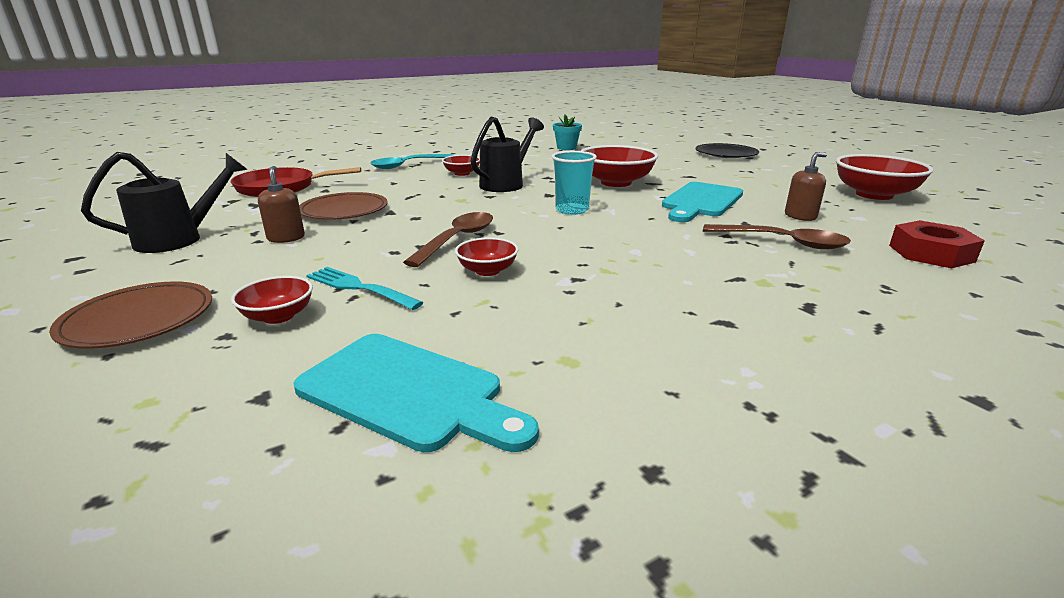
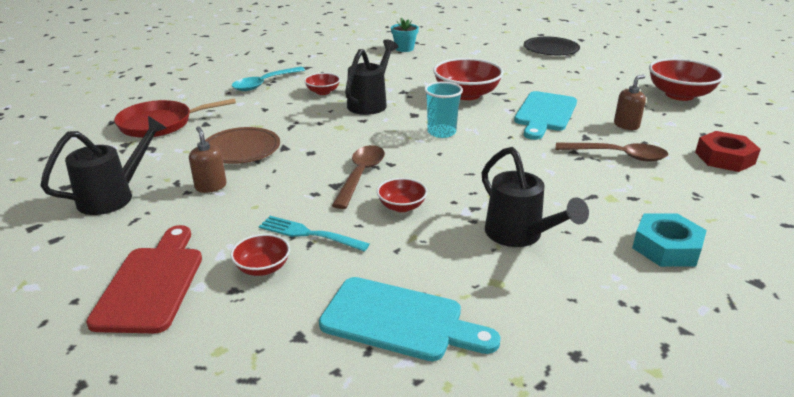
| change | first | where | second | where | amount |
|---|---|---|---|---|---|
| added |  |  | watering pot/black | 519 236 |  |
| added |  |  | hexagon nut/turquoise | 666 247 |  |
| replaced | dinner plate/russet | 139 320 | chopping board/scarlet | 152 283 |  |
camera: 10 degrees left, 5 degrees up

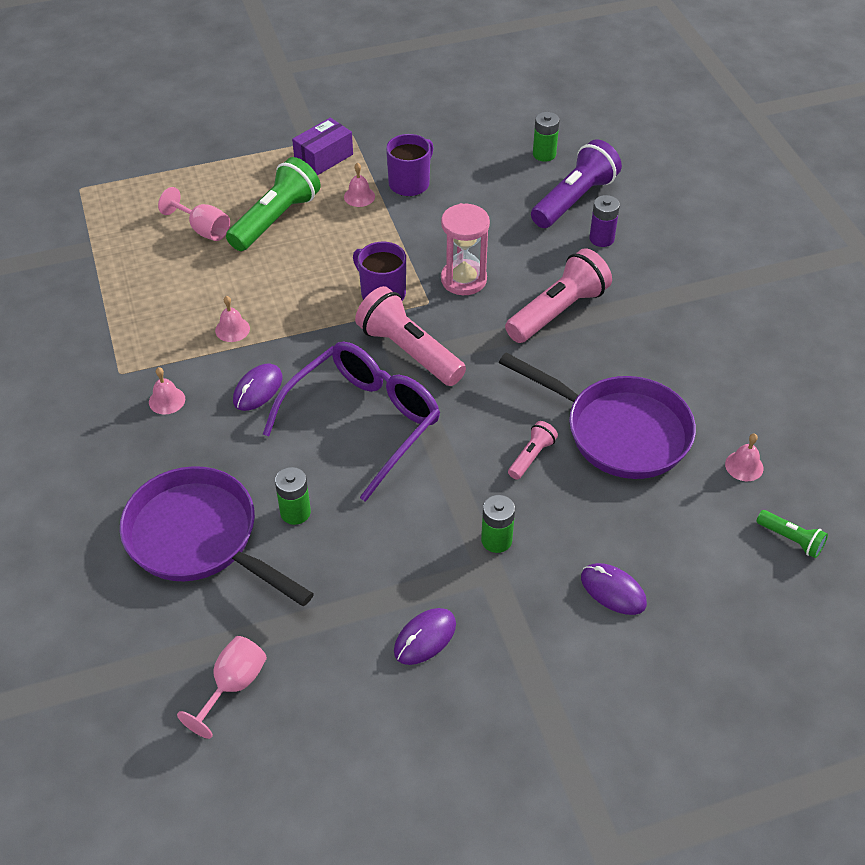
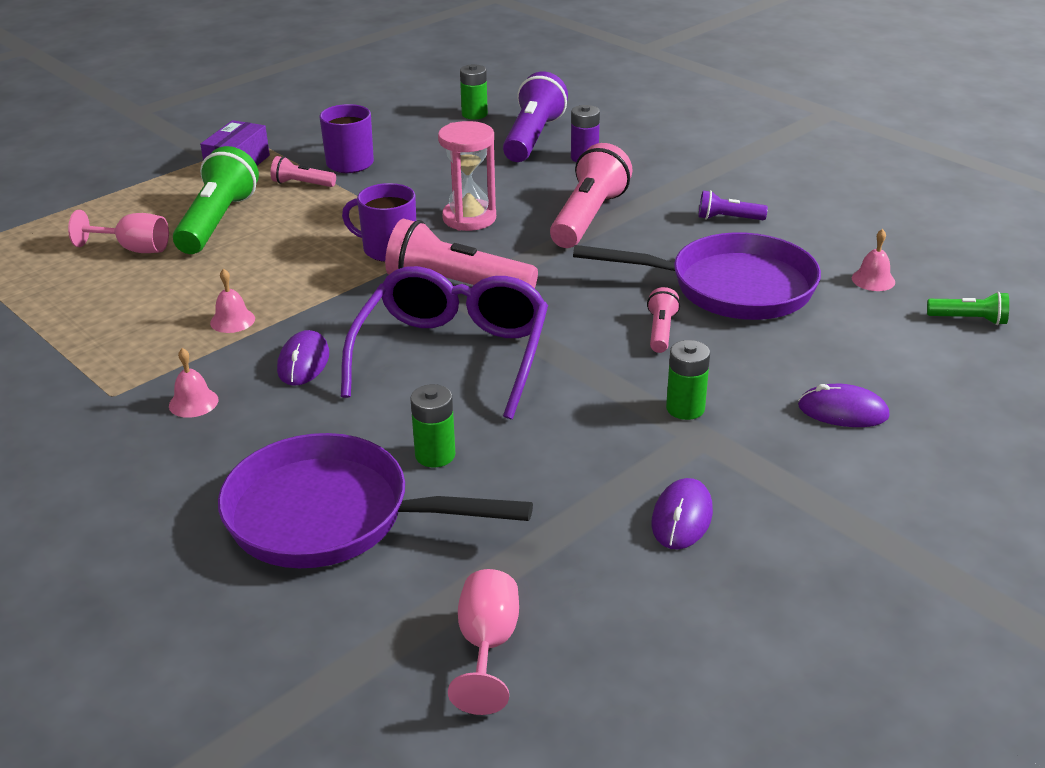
| change | first | where | second | where | amount |
|---|---|---|---|---|---|
| added |  |  | pocket torch/violet | 728 218 |  |
| replaced | hand bell/rose-pink | 359 196 | pocket torch/rose-pink | 302 184 |  |
camera: 25 degrees left, 15 degrees down

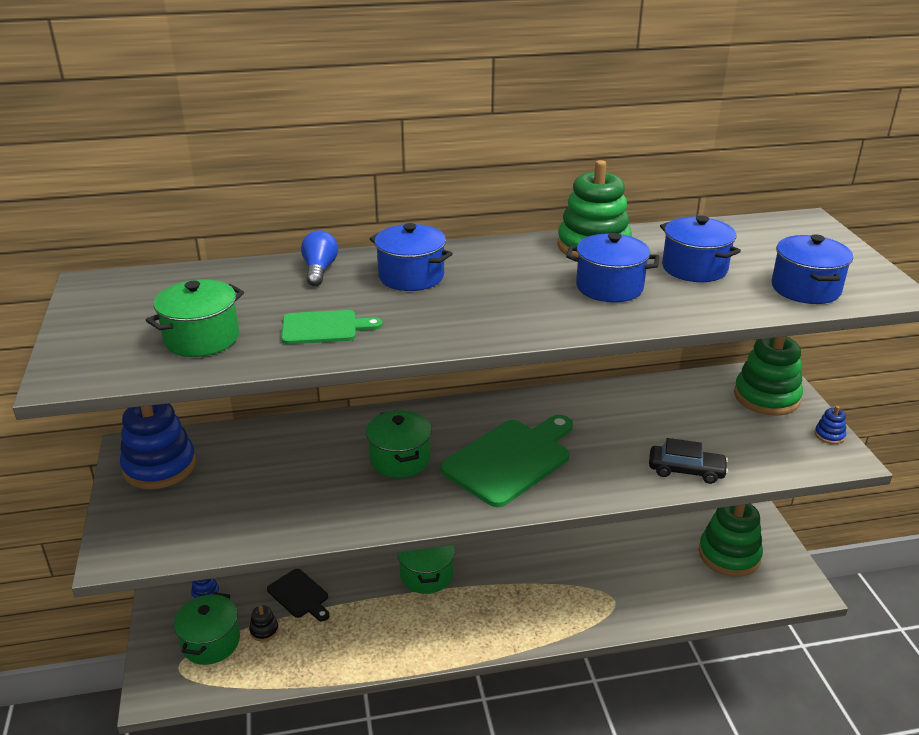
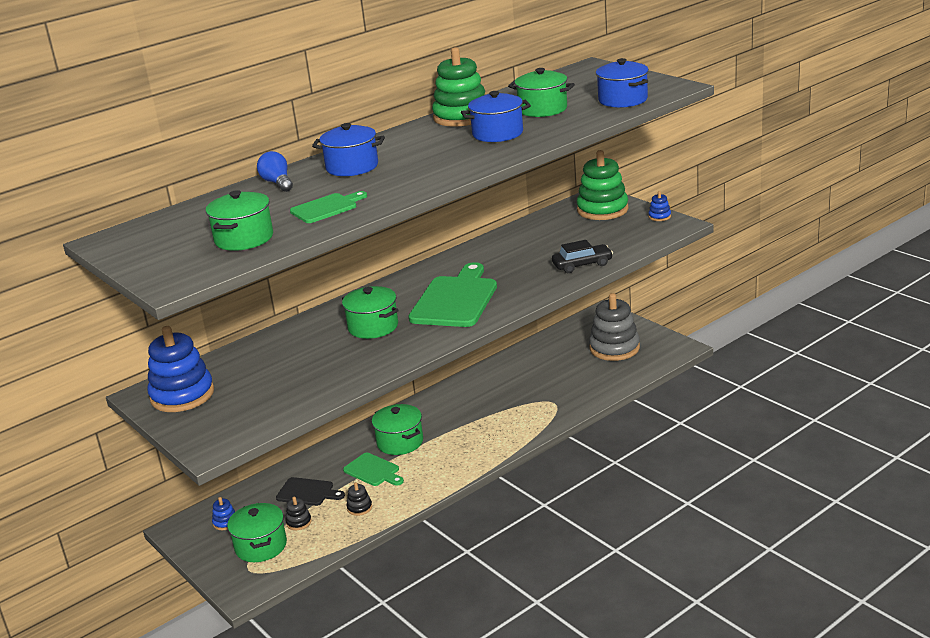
| change | first | where | second | where | amount |
|---|---|---|---|---|---|
| added |  |  | chopping board/green | 373 471 |  |
| added |  |  | stacking toy/black | 359 508 |  |
| recoloured | pot/royal blue | 694 268 | pot/green | 542 109 |  |
| recoloured | stacking toy/green | 729 555 | stacking toy/gray | 614 348 |  |
camera: 25 degrees left, 5 degrees down

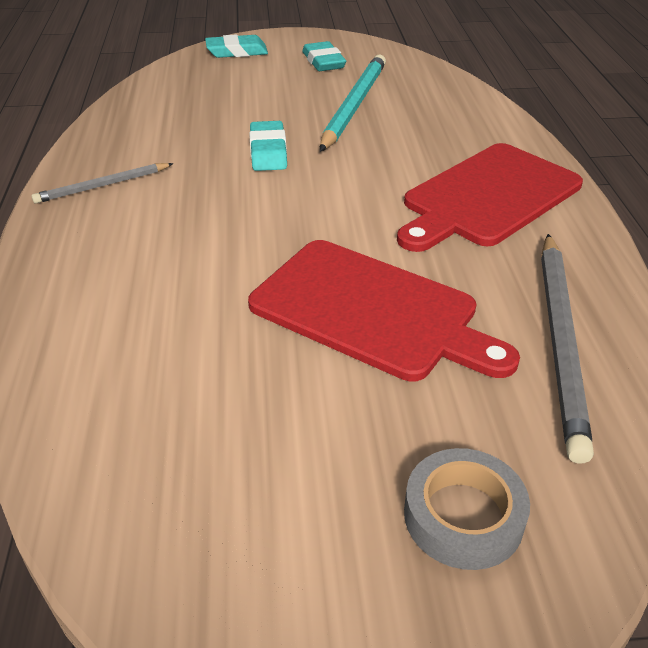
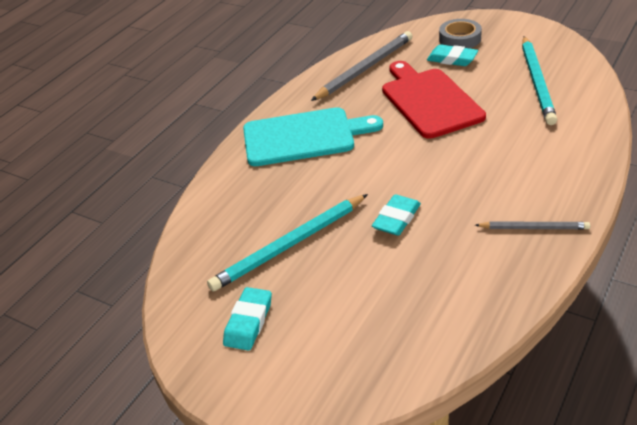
| change | first | where | second | where | amount |
|---|---|---|---|---|---|
| added |  |  | lead pencil/turquoise | 537 82 |  |
| moved | eraser/turquoise | 237 52 |  | 452 59 |  |
| recoloured | chopping board/scarlet | 488 197 | chopping board/turquoise | 303 137 |  |
camera: 140 degrees left, 0 degrees up

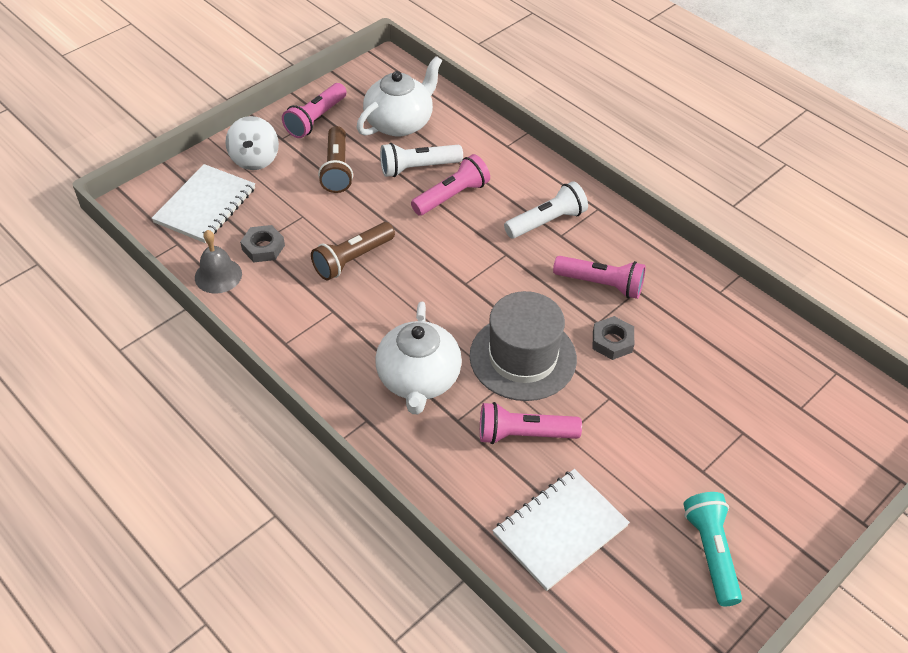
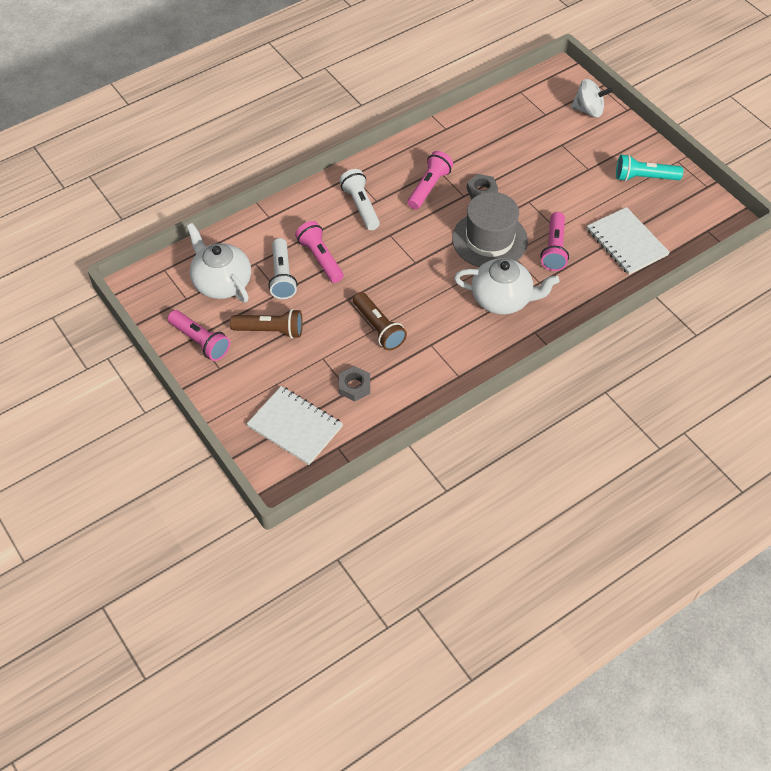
| change | first | where | second | where | amount |
|---|---|---|---|---|---|
| removed | hand bell/gray | 218 275 |  |  |  |
| moved | toy top/snow-white | 255 159 |  | 588 110 |  |
camera: 80 degrees left, 5 degrees up

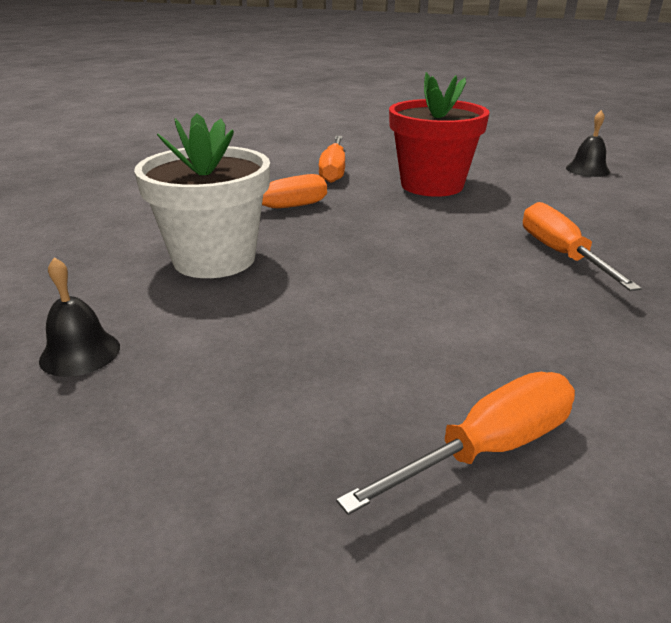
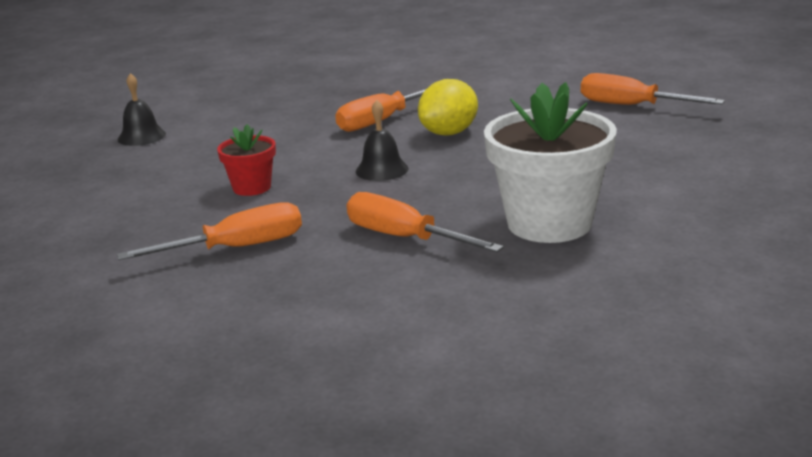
| change | first | where | second | where | amount |
|---|---|---|---|---|---|
| added |  |  | citrus fruit/golden | 449 133 |  |
| moved | hand bell/black | 80 353 |  | 382 170 |  |
| resized | potted plant/scarlet | 432 185 |  | 252 187 | x0.51 |
camera: 115 degrees left, 5 degrees down

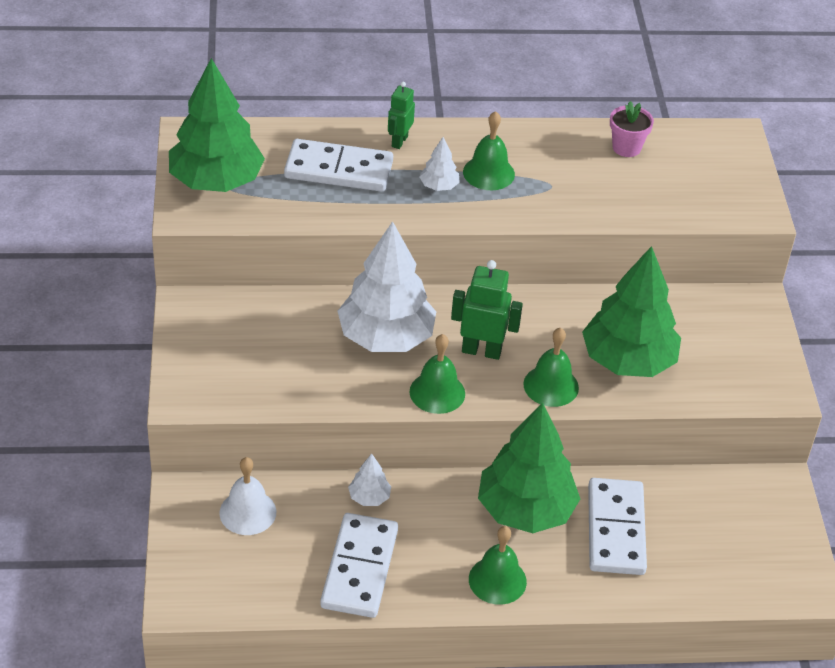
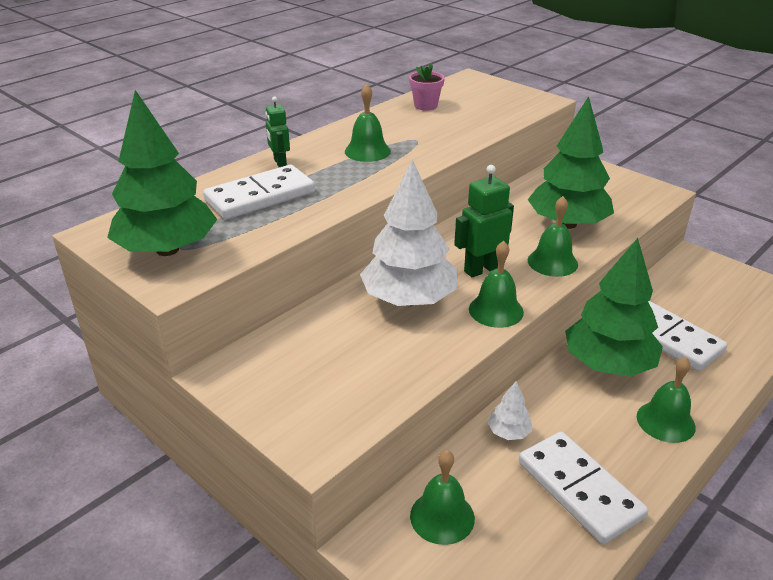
| change | first | where | second | where | amount |
|---|---|---|---|---|---|
| removed | fir tree/snow-white | 439 186 |  |  |  |
| recoloured | hand bell/snow-white | 247 512 | hand bell/green | 442 517 |  |
camera: 40 degrees left, 10 degrees down

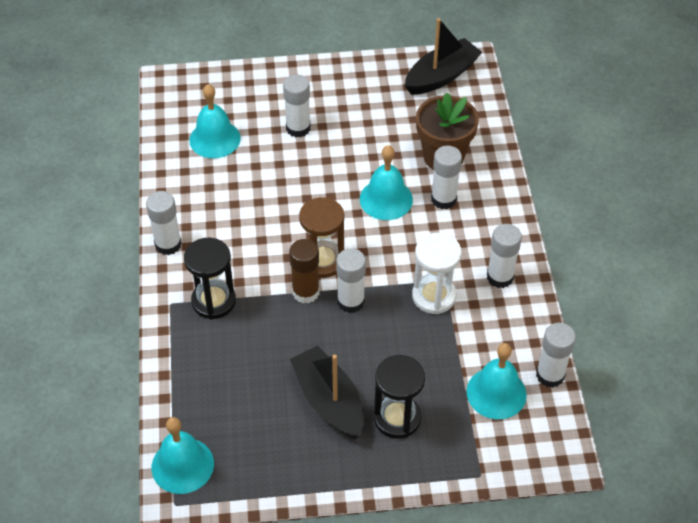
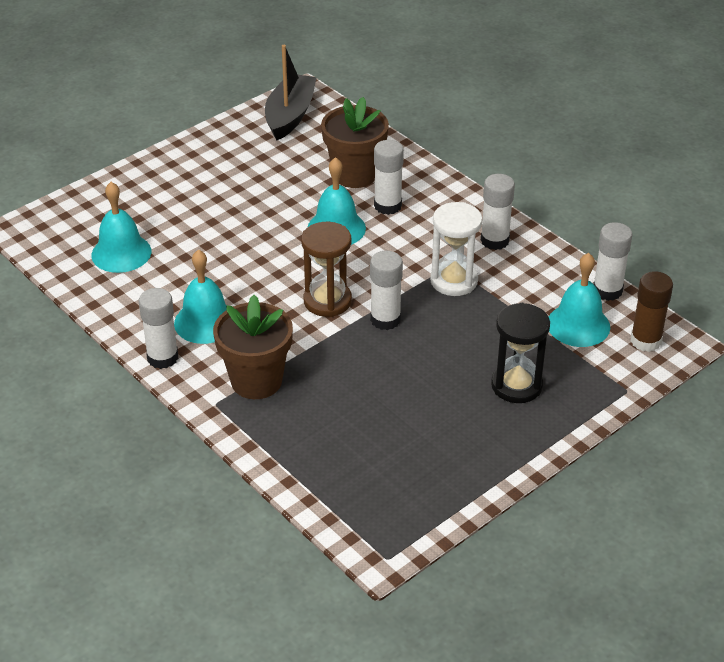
| change | first | where | second | where | amount |
|---|---|---|---|---|---|
| removed | glue stick/snow-white | 298 128 |  |  |  |
| removed | boat/black | 329 400 |  |  |  |
| moved | hand bell/turquoise | 182 465 |  | 205 322 |  |
| moved | glue stick/russet | 305 292 |  | 645 341 |  |
| replaced | sandglass/black | 213 301 | potted plant/russet | 256 381 |  |
camera: 35 degrees left, 10 degrees down

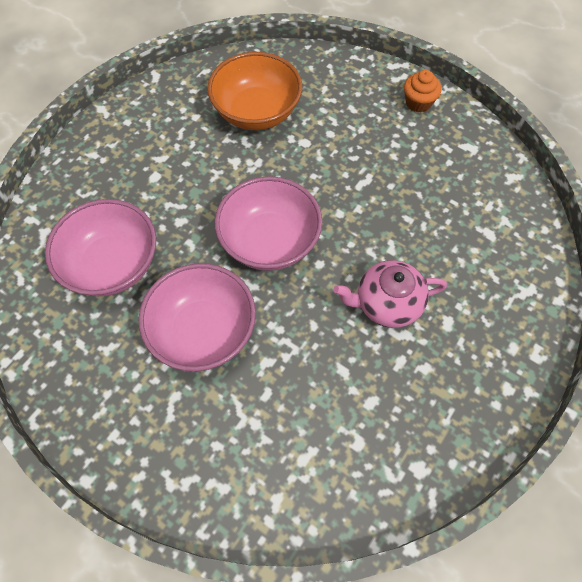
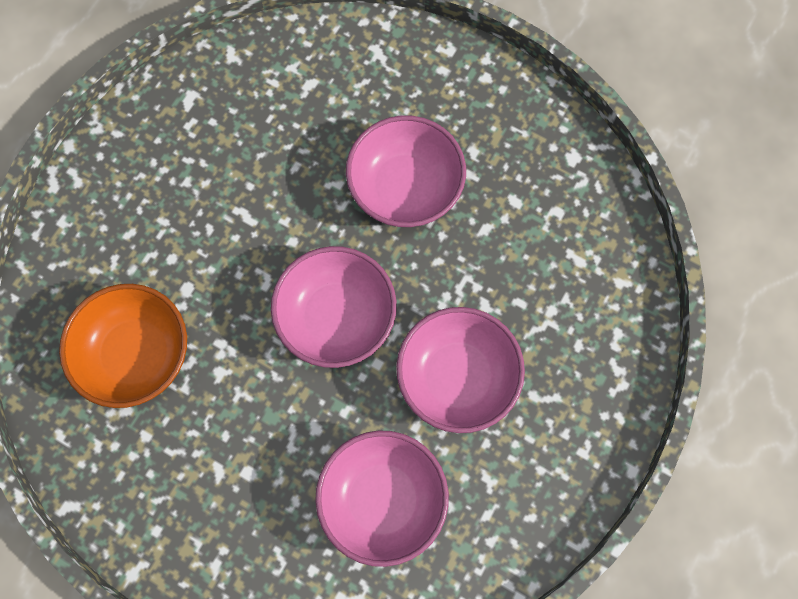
| change | first | where | second | where | amount |
|---|---|---|---|---|---|
| removed | cupcake/bright orange | 418 102 |  |  |  |
| replaced | china teapot/rose-pink | 387 304 | serving bowl/rose-pink | 405 188 |  |
camera: 95 degrees left, 10 degrees up

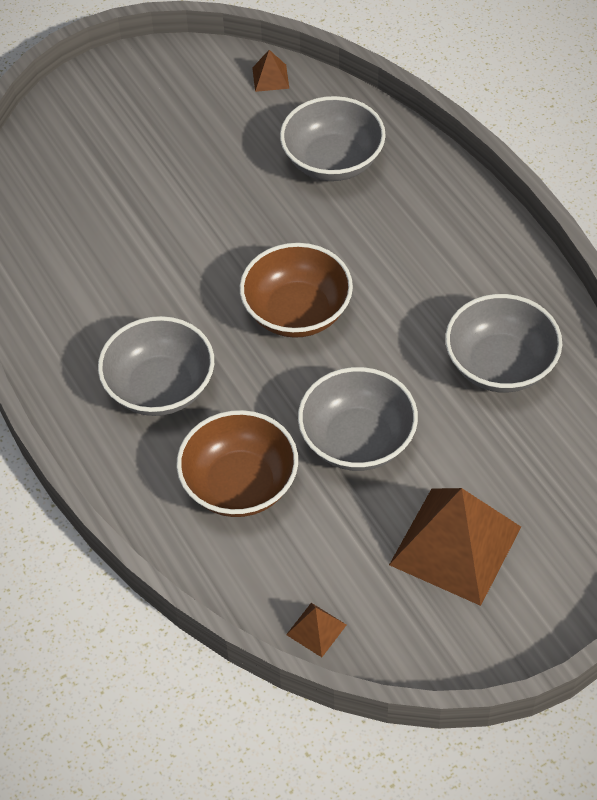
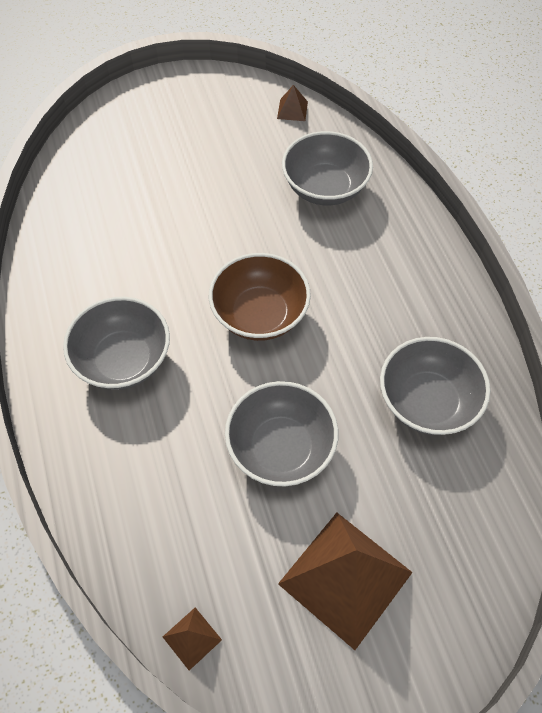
| change | first | where | second | where | amount |
|---|---|---|---|---|---|
| removed | serving bowl/russet | 240 484 |  |  |  |
camera: 10 degrees right, 5 degrees up

